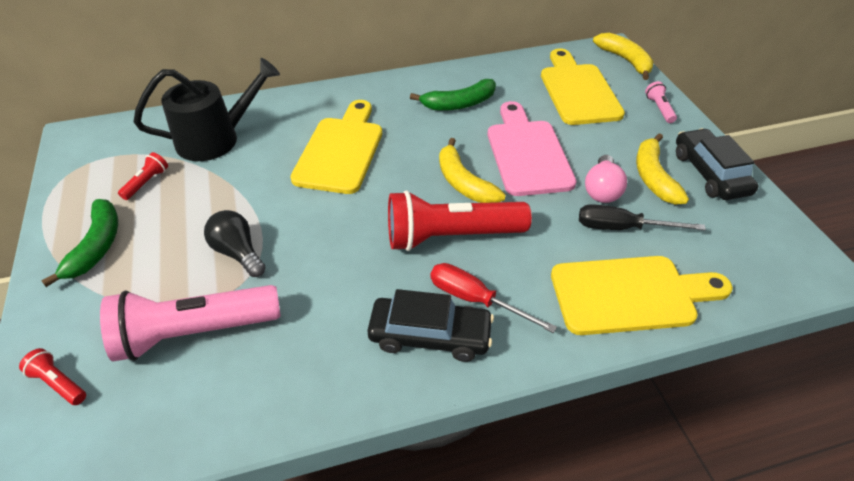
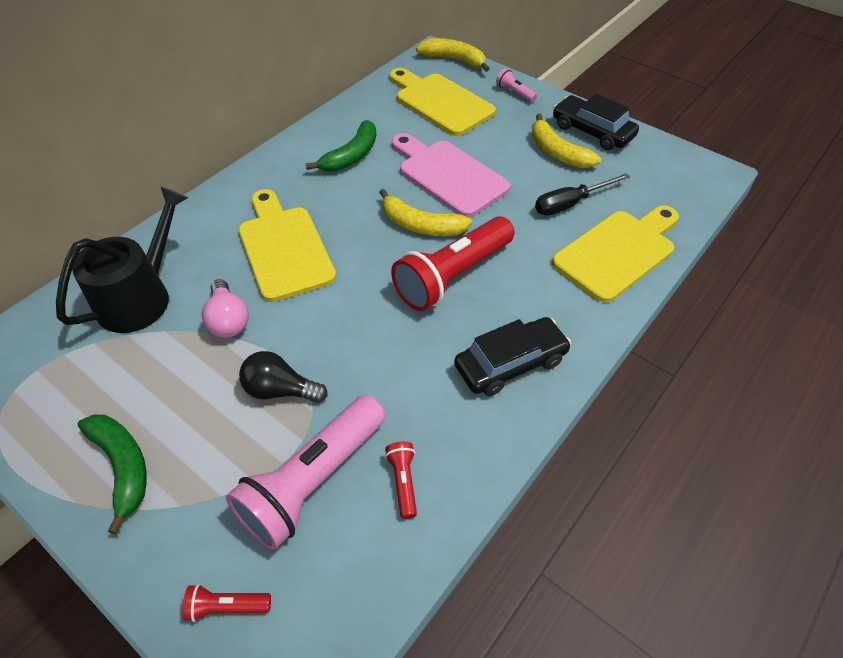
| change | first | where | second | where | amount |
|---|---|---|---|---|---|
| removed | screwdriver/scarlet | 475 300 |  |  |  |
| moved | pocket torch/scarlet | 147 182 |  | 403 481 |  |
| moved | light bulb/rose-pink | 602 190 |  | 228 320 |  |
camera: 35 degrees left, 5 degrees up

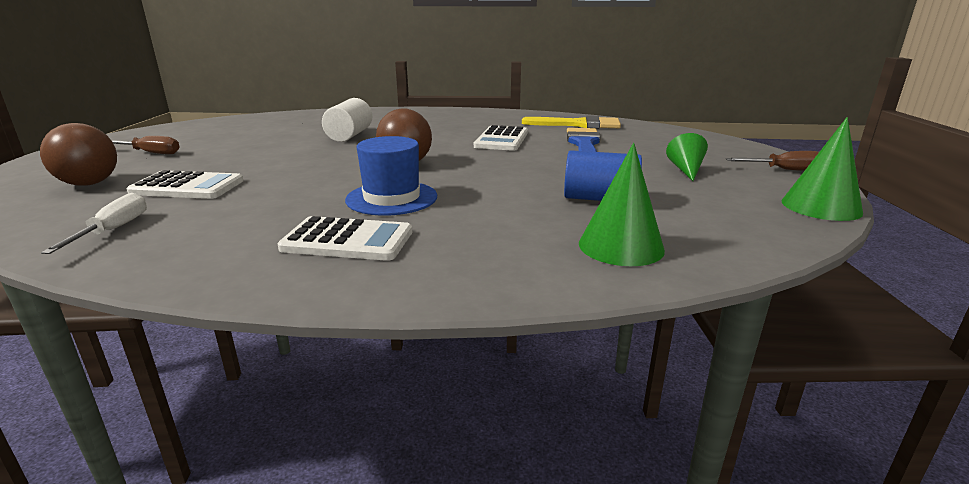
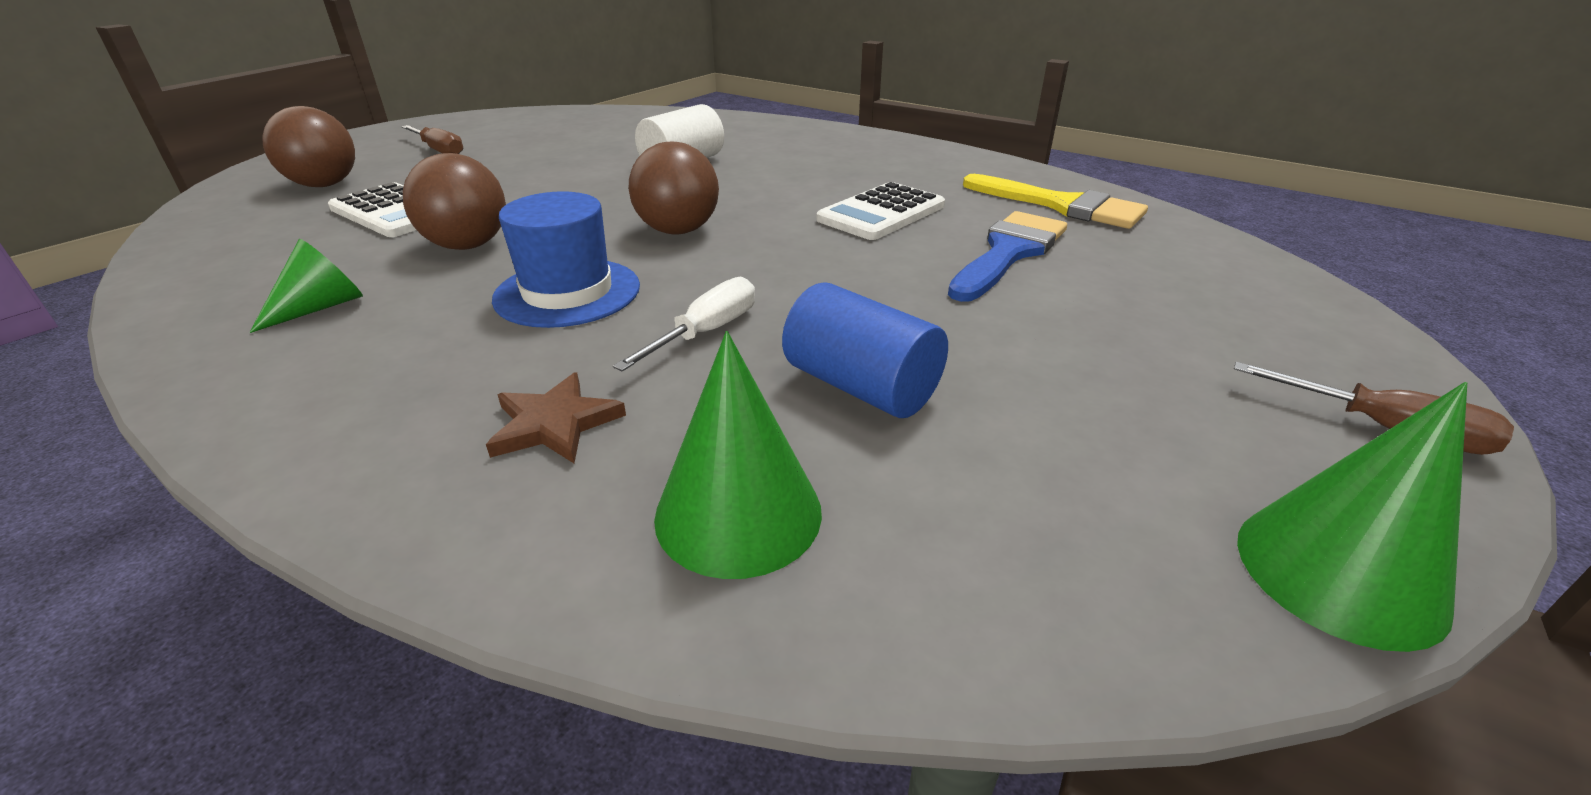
| change | first | where | second | where | amount |
|---|---|---|---|---|---|
| removed | pocket calculator/snow-white | 347 240 |  |  |  |
| added |  |  | play ball/russet | 468 245 |  |
| added |  |  | five-pointed star/russet | 554 424 |  |
| moved | screwdriver/snow-white | 113 230 |  | 706 332 |  |
| moved | cone/green | 686 170 |  | 321 307 |  |
camera: 30 degrees right, 10 degrees up

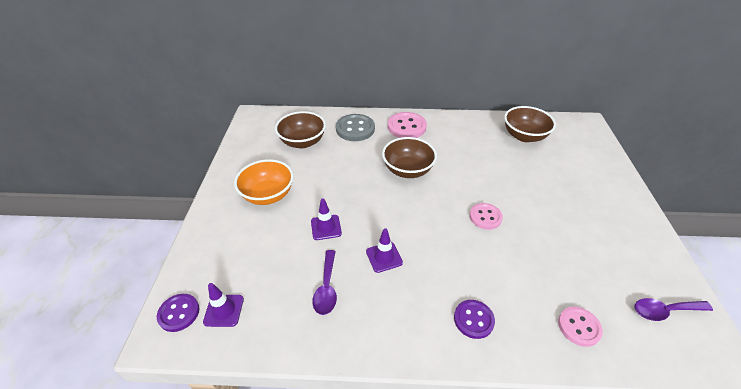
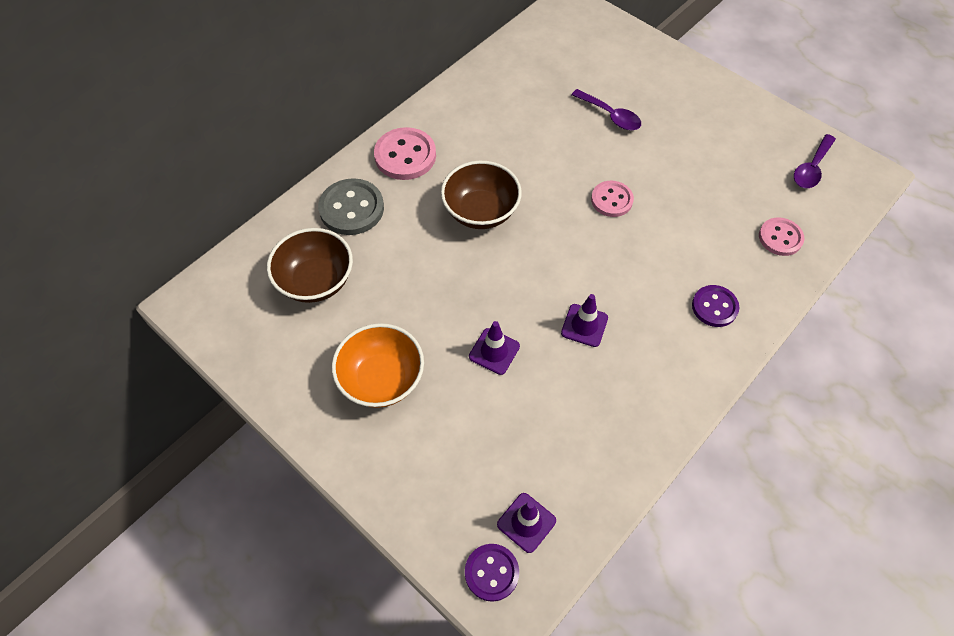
| change | first | where | second | where | amount |
|---|---|---|---|---|---|
| removed | serving bowl/russet | 524 136 |  |  |  |
| moved | spoon/violet | 326 288 |  | 610 115 |  |
camera: 50 degrees left, 15 degrees up

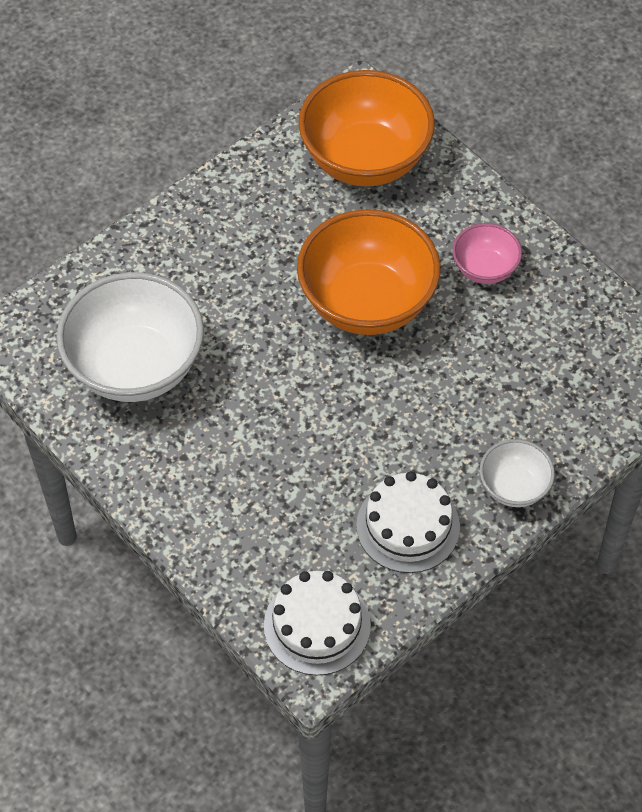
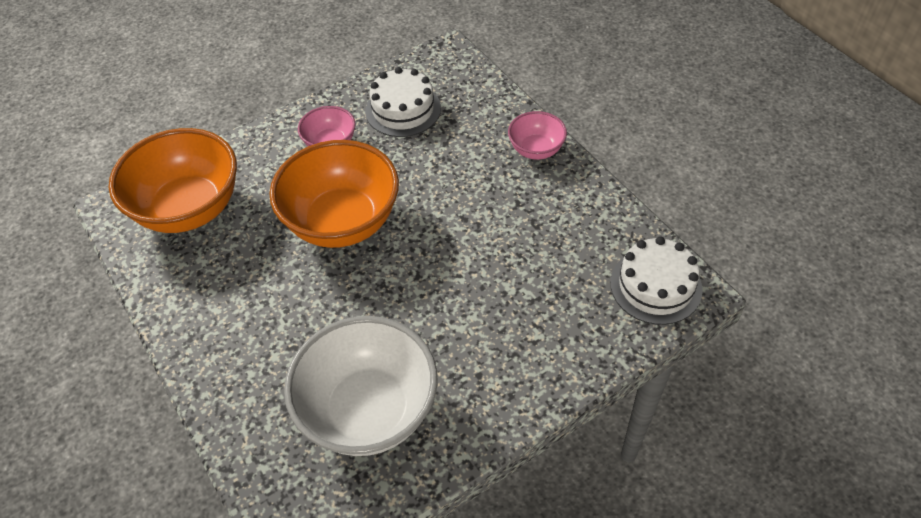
| change | first | where | second | where | amount |
|---|---|---|---|---|---|
| moved | cake/snow-white | 408 526 |  | 403 109 |  |
| recoloured | serving bowl/snow-white | 514 487 | serving bowl/rose-pink | 536 150 |  |
camera: 80 degrees left, 5 degrees down

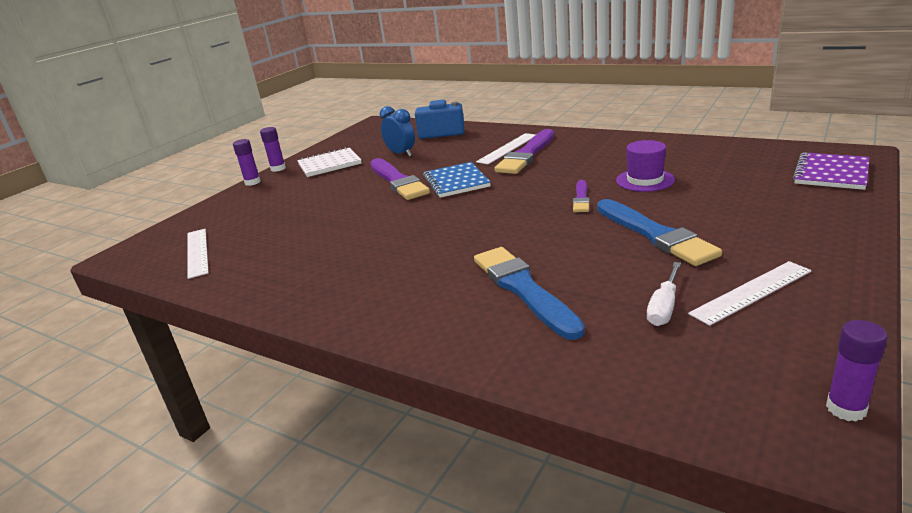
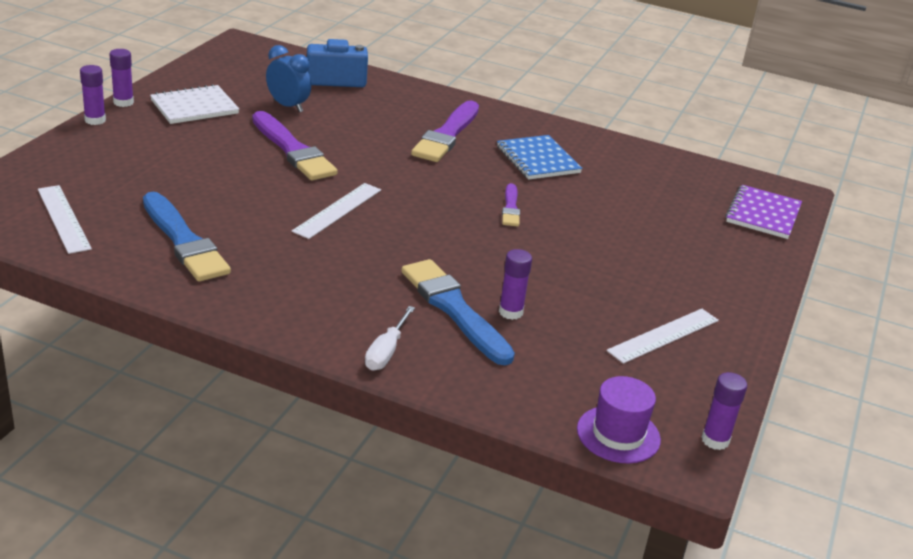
| change | first | where | second | where | amount |
|---|---|---|---|---|---|
| added |  |  | glue stick/violet | 510 312 |  |
| moved | notebook/royal blue | 456 182 |  | 537 160 |  |
| moved | straightedge/snow-white | 507 148 |  | 338 210 |  |
| moved | brush/royal blue | 654 234 |  | 184 241 |  |
| moved | hat/violet | 645 180 |  | 618 434 |  |
| moved | screwdriver/snow-white | 664 307 |  | 386 352 |  |
camera: 15 degrees left, 5 degrees up

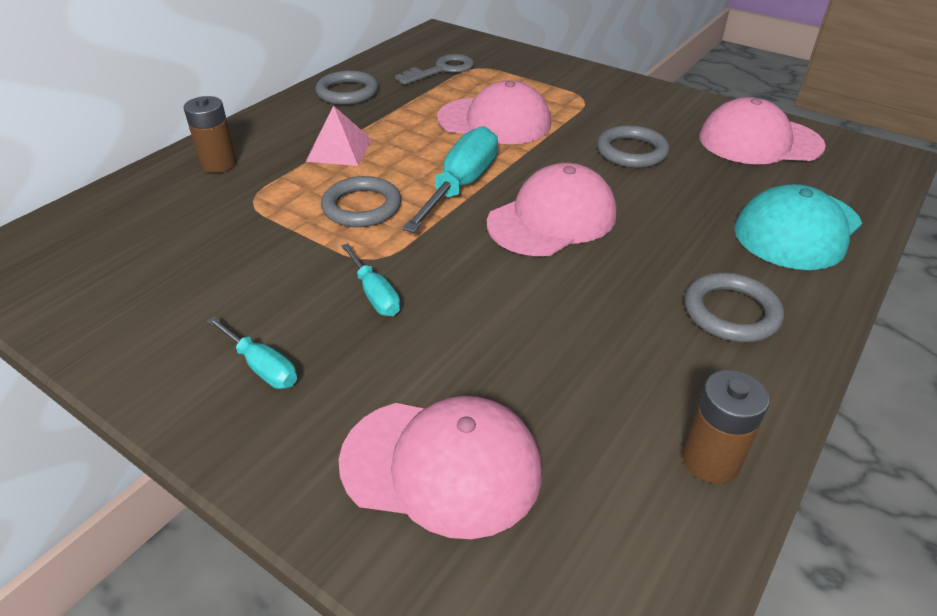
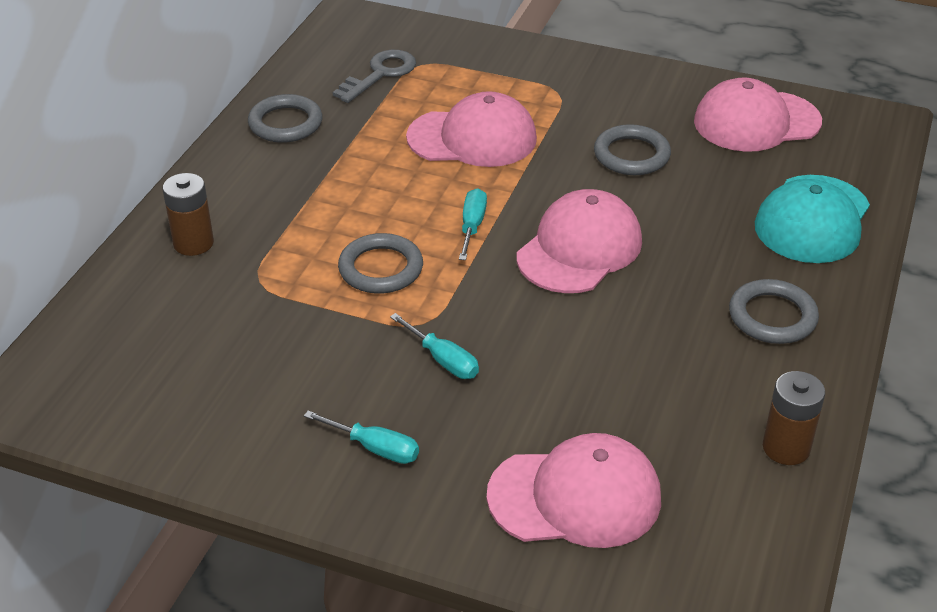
| change | first | where | second | where | amount |
|---|---|---|---|---|---|
| removed | pyramid shape/rose-pink | 339 150 |  |  |  |
| resized | screwdriver/turquoise | 461 186 |  | 472 226 | x0.55 |
camera: 15 degrees left, 0 degrees up

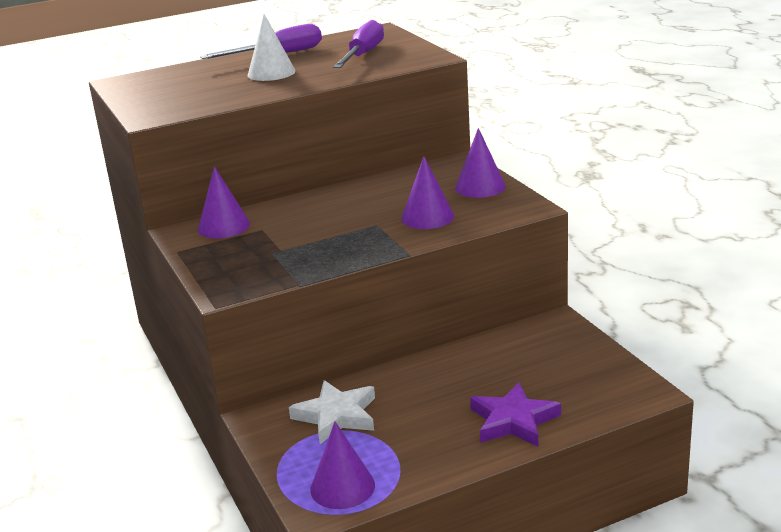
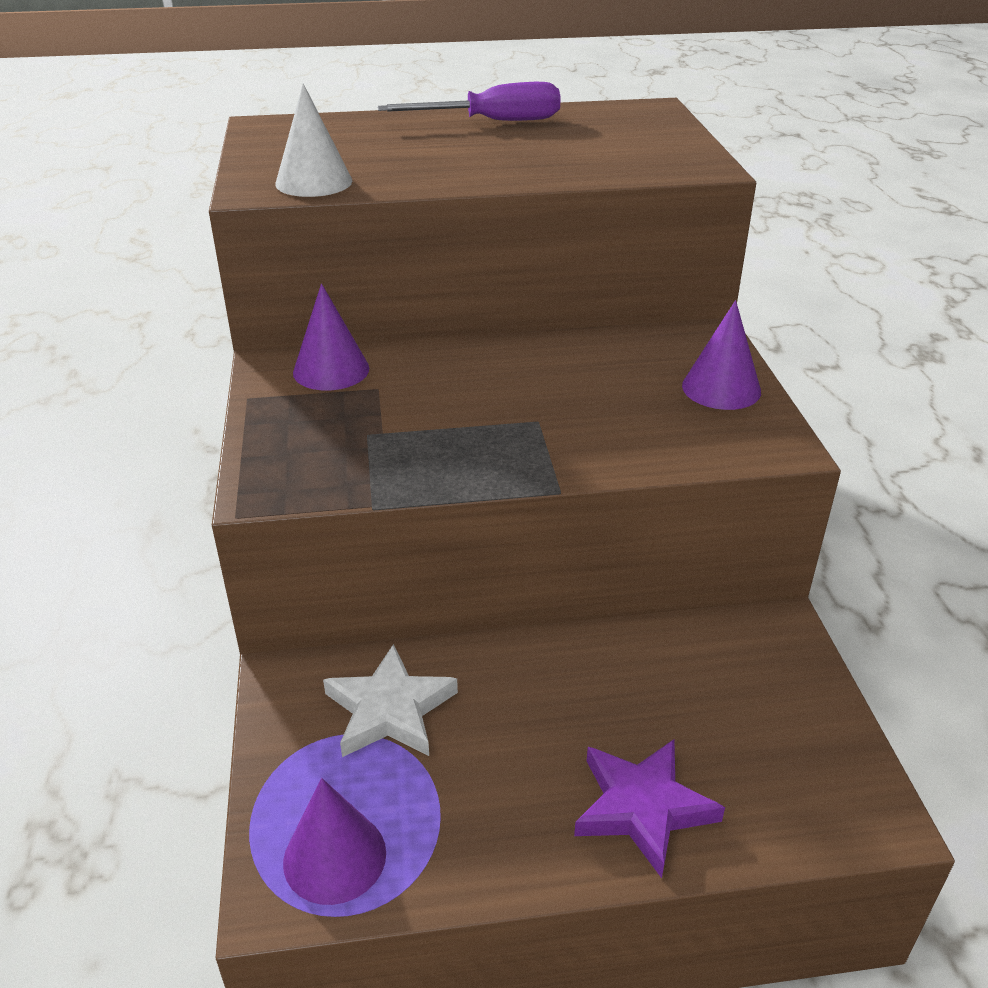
| change | first | where | second | where | amount |
|---|---|---|---|---|---|
| removed | screwdriver/violet | 363 55 |  |  |  |
| removed | cone/violet | 427 217 |  |  |  |
| moved | cone/snow-white | 271 73 |  | 314 182 |  |
camera: 15 degrees right, 10 degrees up

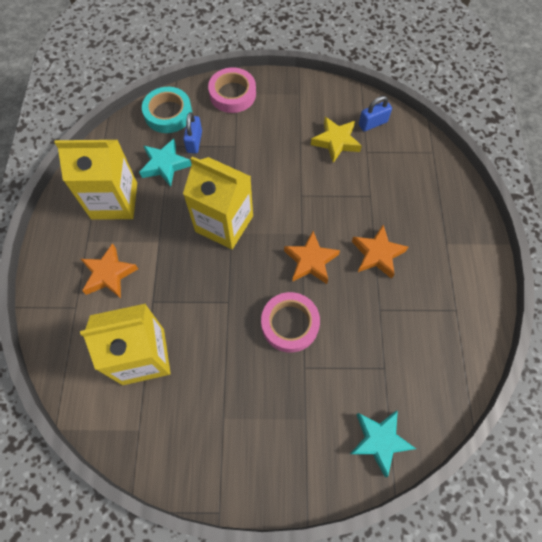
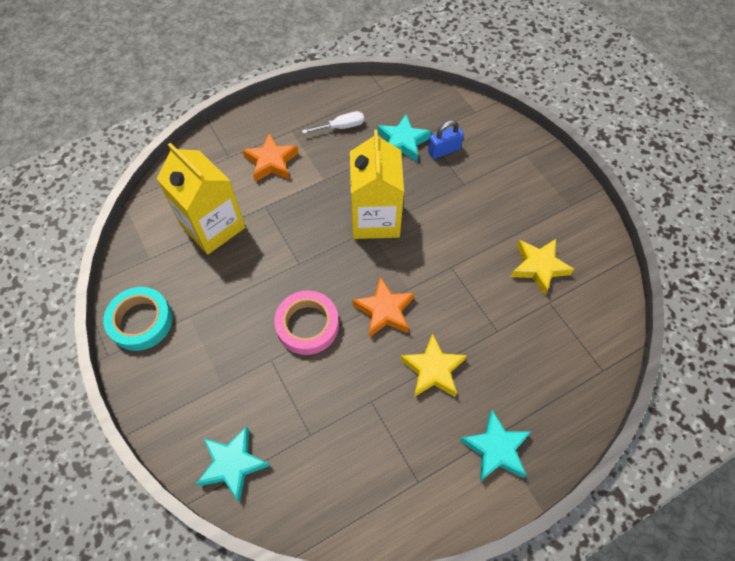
| change | first | where | second | where | amount |
|---|---|---|---|---|---|
| removed | roll of tape/rose-pink | 232 94 |  |  |  |
| removed | lock/royal blue | 372 123 |  |  |  |
| added |  |  | five-pointed star/turquoise | 496 449 |  |
| moved | roll of tape/turquoise | 168 113 |  | 141 321 |  |
| replaced | carton/golden | 114 201 | screwdriver/snow-white | 341 127 |  |
| recoloured | five-pointed star/bright orange | 377 254 | five-pointed star/golden | 433 370 |  |
camera: 60 degrees right, 5 degrees down

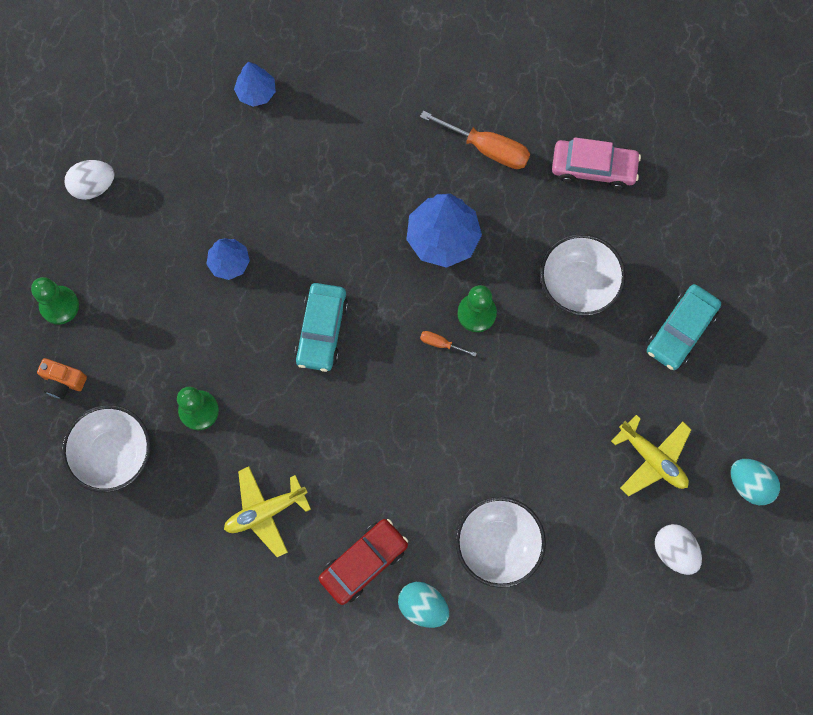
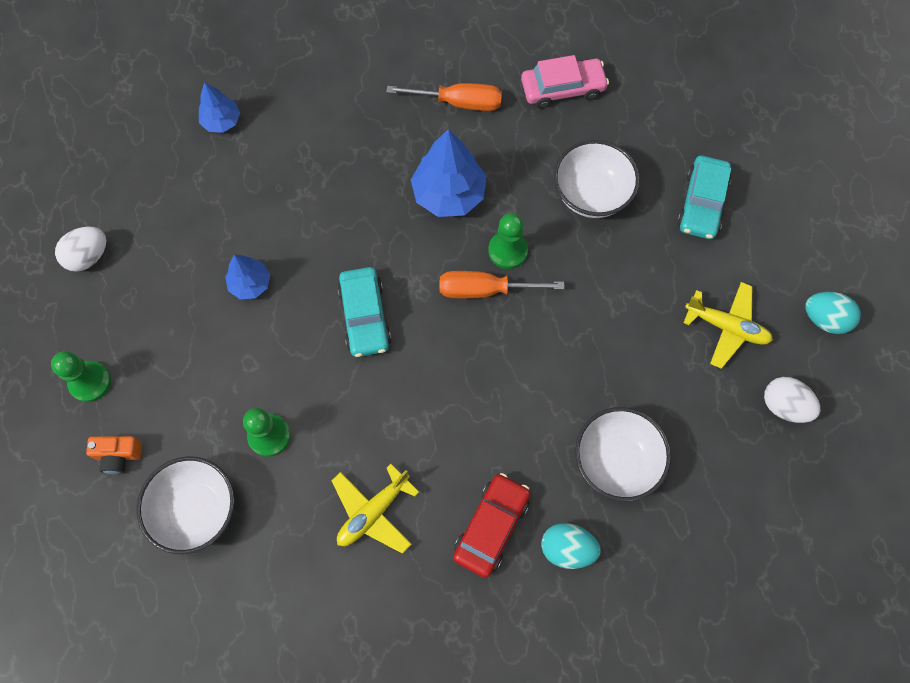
| change | first | where | second | where | amount |
|---|---|---|---|---|---|
| resized | screwdriver/bright orange | 441 344 |  | 485 290 | x2.07 |
camera: 20 degrees left, 5 degrees down

